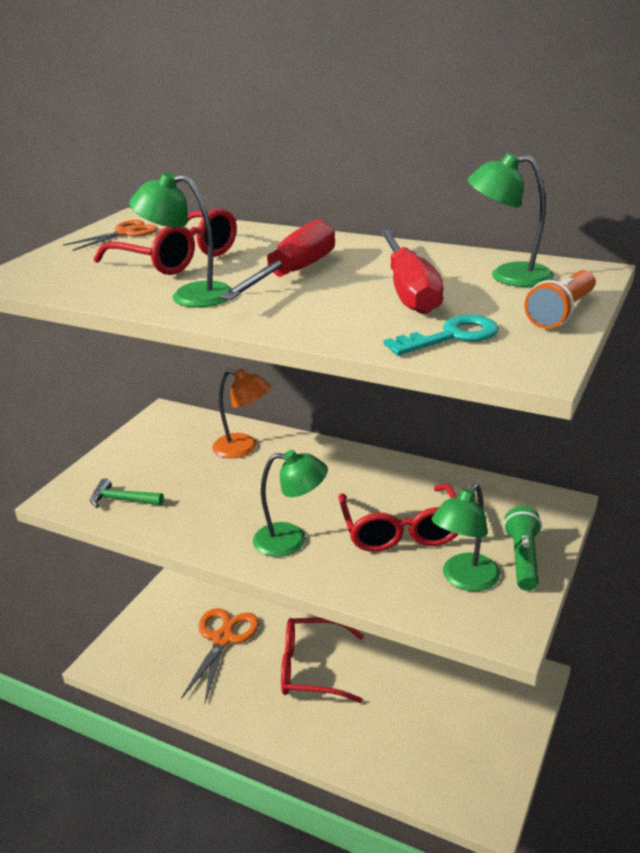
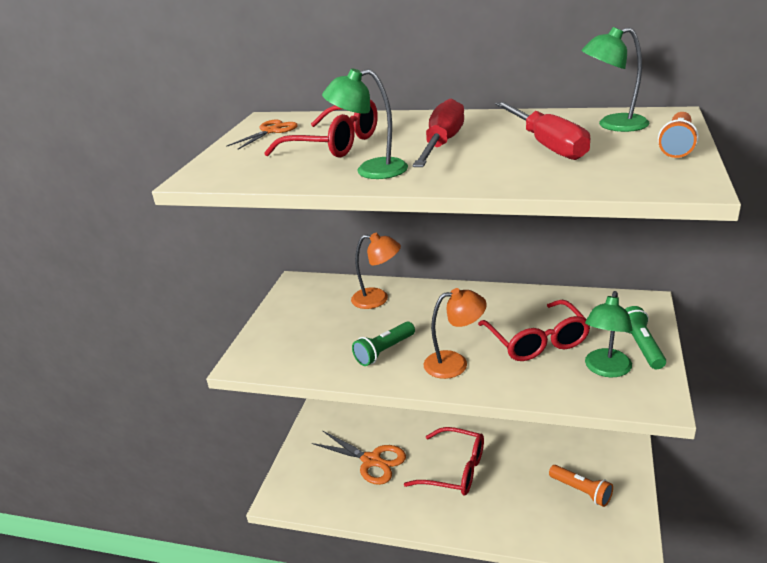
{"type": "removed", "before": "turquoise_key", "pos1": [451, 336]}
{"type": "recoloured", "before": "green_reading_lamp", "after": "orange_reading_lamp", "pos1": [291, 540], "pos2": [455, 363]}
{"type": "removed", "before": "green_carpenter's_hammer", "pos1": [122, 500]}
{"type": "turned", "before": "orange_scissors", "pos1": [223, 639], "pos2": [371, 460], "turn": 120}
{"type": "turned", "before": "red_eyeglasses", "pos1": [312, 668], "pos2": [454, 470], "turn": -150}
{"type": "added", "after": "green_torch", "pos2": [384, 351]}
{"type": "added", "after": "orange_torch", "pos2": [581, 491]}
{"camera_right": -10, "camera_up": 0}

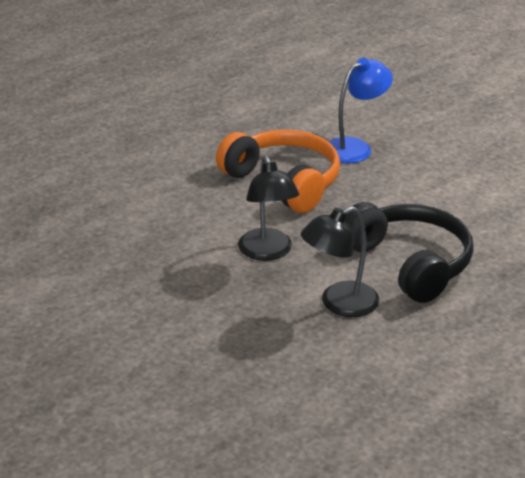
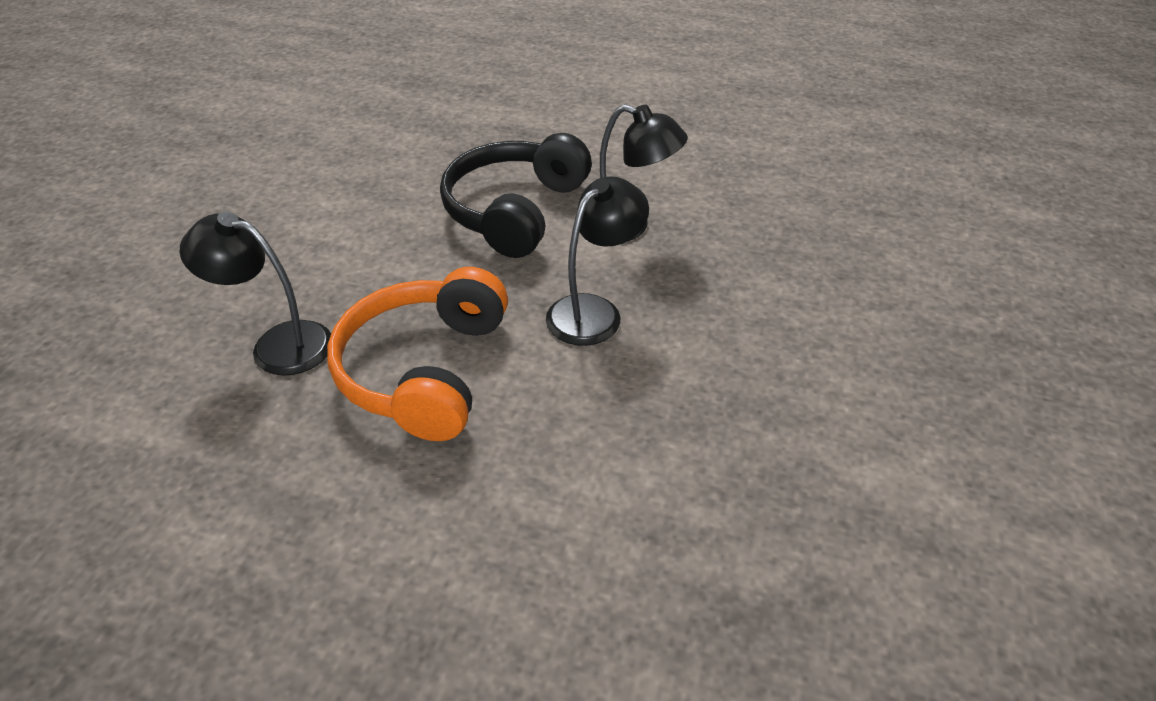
{"type": "recoloured", "before": "blue_reading_lamp", "after": "black_reading_lamp", "pos1": [355, 147], "pos2": [278, 344]}
{"camera_right": -125, "camera_up": 10}

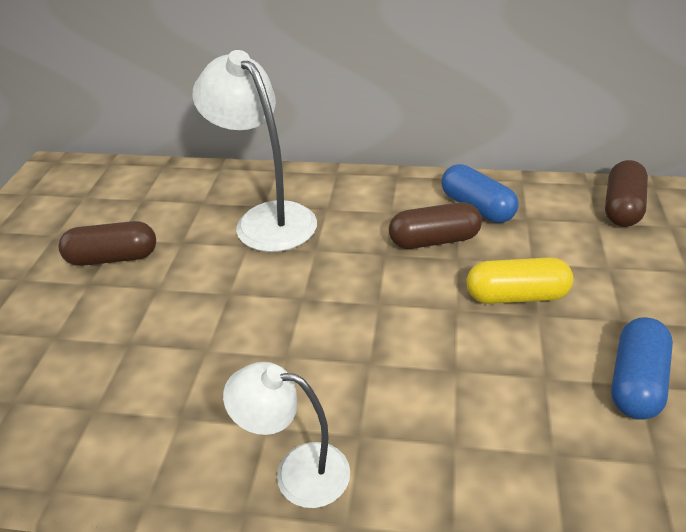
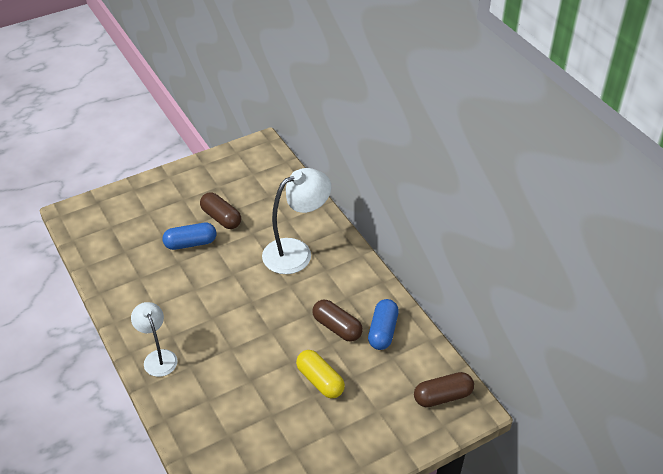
{"type": "turned", "before": "pure_white_reading_lamp", "pos1": [266, 218], "pos2": [296, 252], "turn": 45}
{"type": "moved", "before": "blue_pill_shape", "pos1": [636, 382], "pos2": [190, 243]}
{"camera_right": 50, "camera_up": 5}

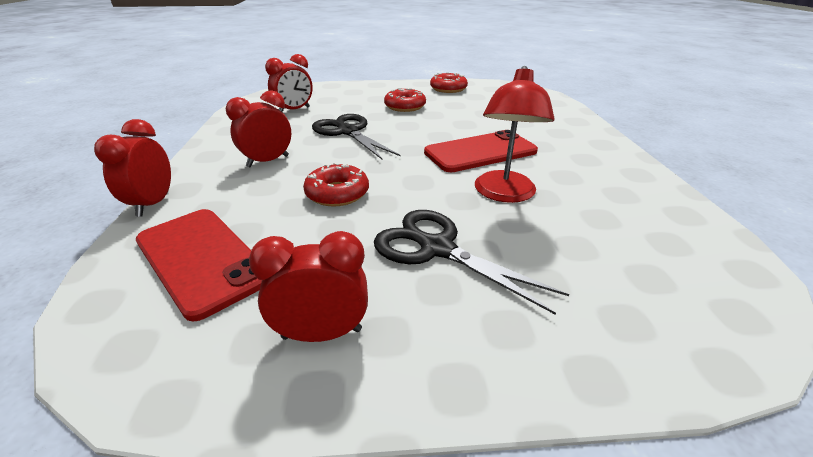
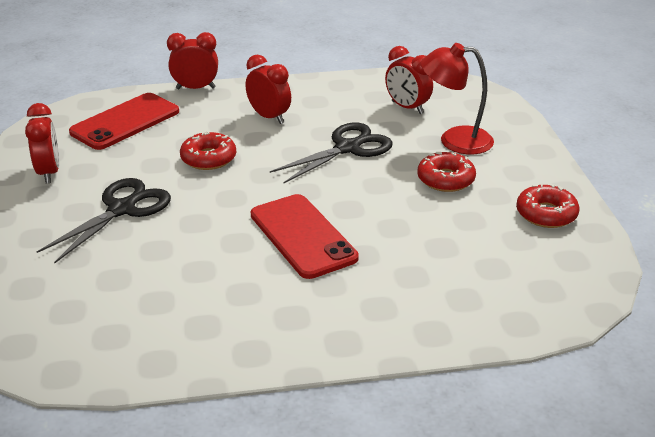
{"type": "moved", "before": "red_reading_lamp", "pos1": [504, 194], "pos2": [454, 140]}
{"camera_right": 85, "camera_up": 0}

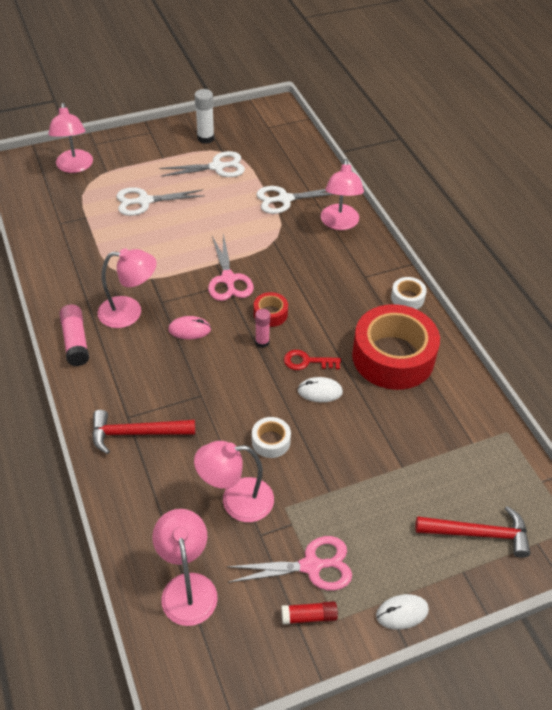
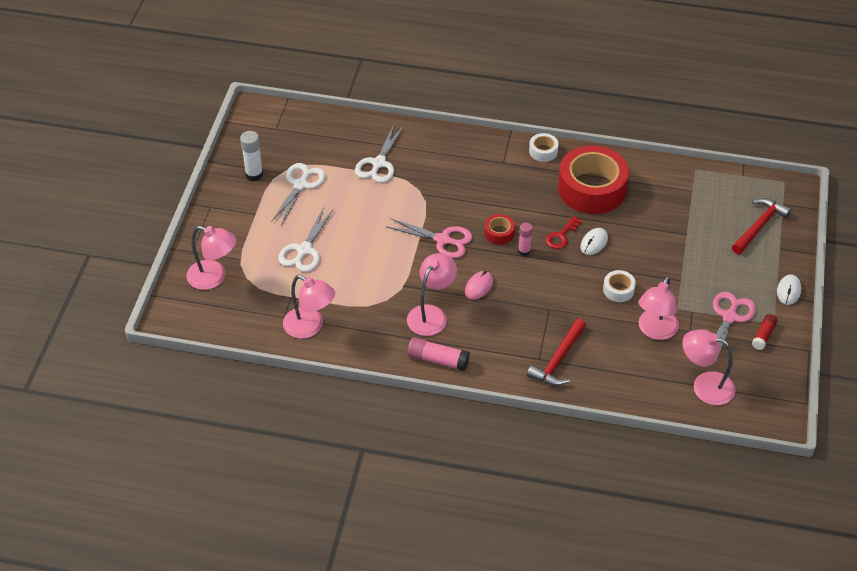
{"type": "moved", "before": "pink_reading_lamp", "pos1": [339, 223], "pos2": [310, 327]}
{"camera_right": -55, "camera_up": 0}

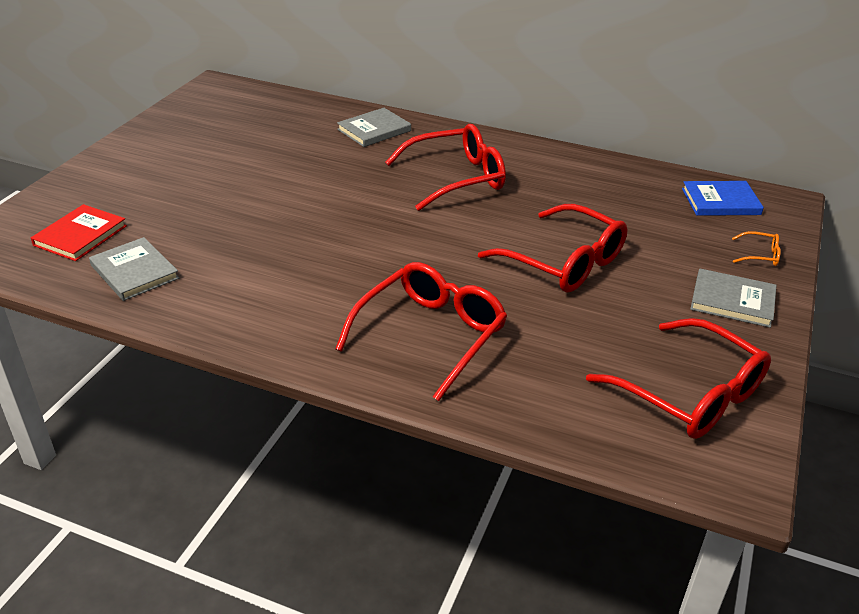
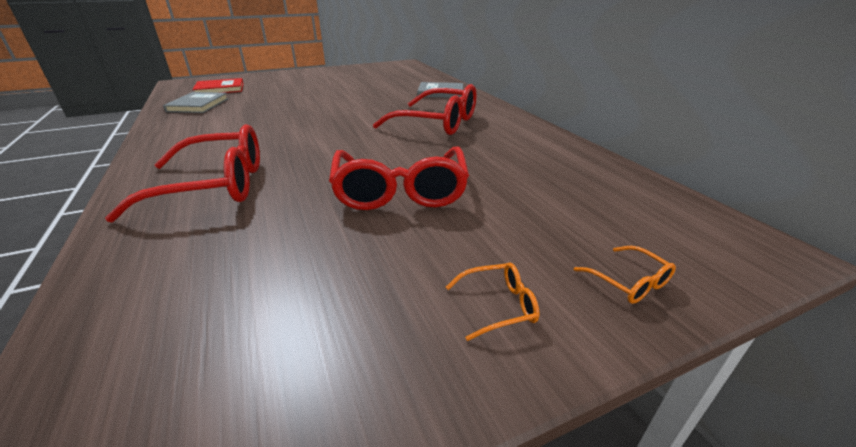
{"type": "removed", "before": "blue_book", "pos1": [720, 201]}
{"type": "replaced", "before": "gray_book", "after": "orange_eyeglasses", "pos1": [732, 301], "pos2": [498, 306]}
{"type": "removed", "before": "red_eyeglasses", "pos1": [690, 394]}
{"camera_right": 45, "camera_up": -5}

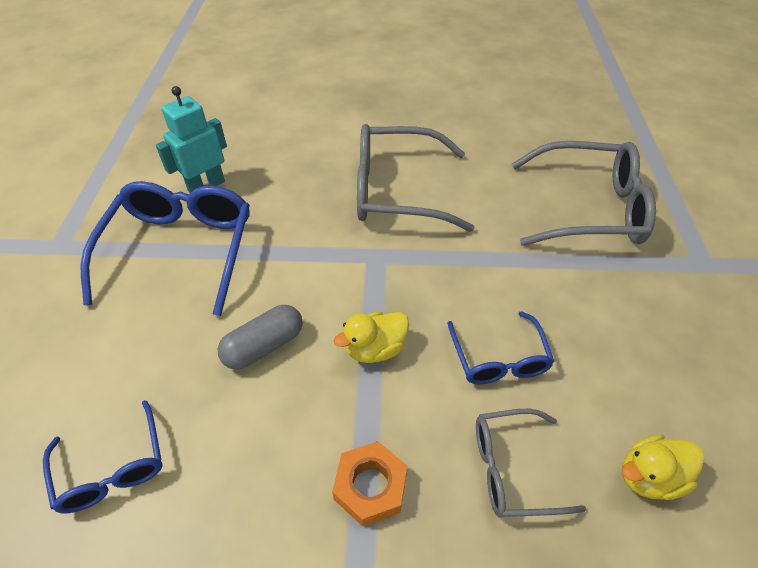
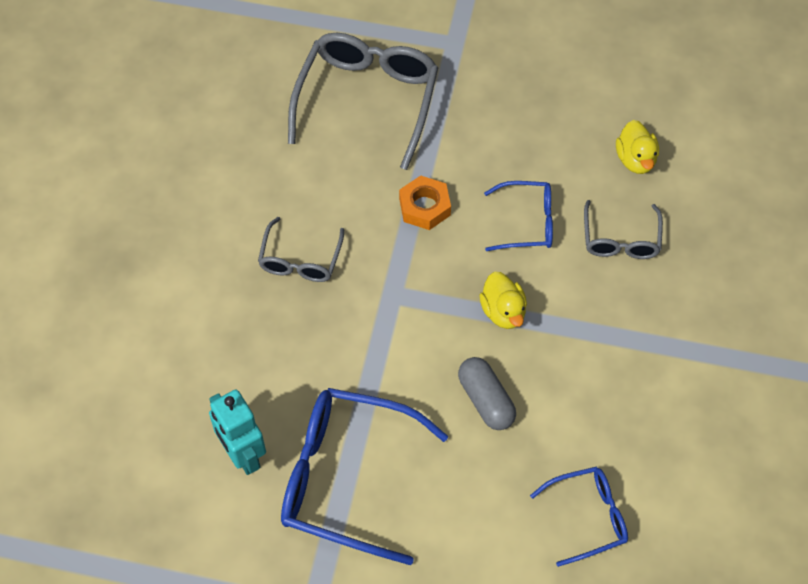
{"type": "resized", "before": "gray_eyeglasses", "pos1": [397, 191], "pos2": [300, 260], "scale": 0.55}
{"type": "moved", "before": "orange_hexagon_nut", "pos1": [370, 486], "pos2": [424, 207]}
{"camera_right": -80, "camera_up": 10}

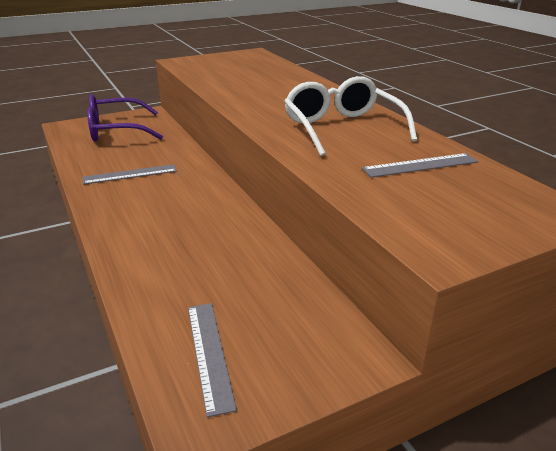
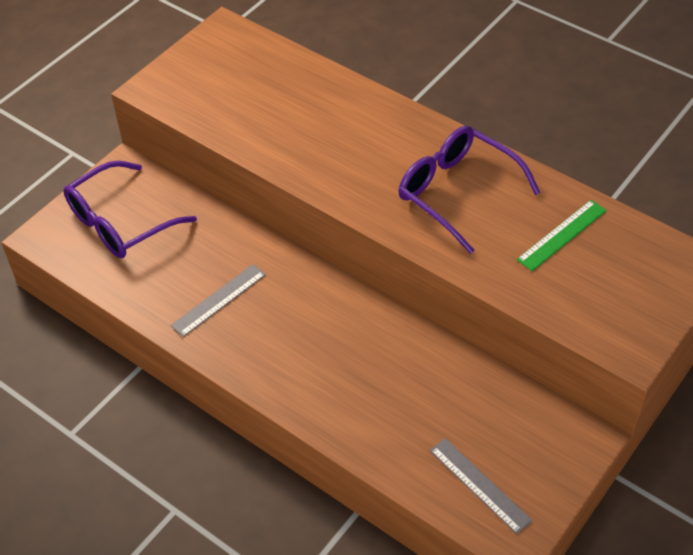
{"type": "recoloured", "before": "pure_white_eyeglasses", "after": "royal_purple_eyeglasses", "pos1": [342, 128], "pos2": [457, 193]}
{"type": "recoloured", "before": "gray_ruler", "after": "green_ruler", "pos1": [420, 165], "pos2": [562, 235]}
{"camera_right": -25, "camera_up": 20}

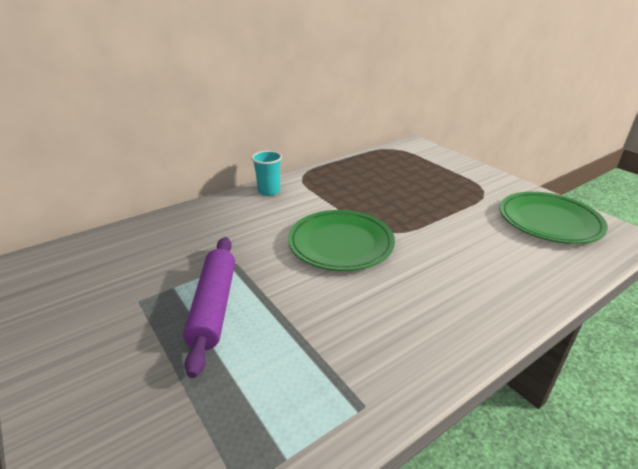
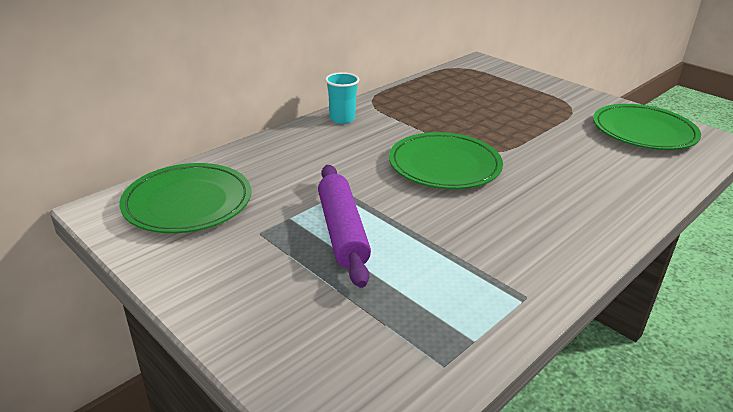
{"type": "added", "after": "green_flat_dish", "pos2": [188, 202]}
{"camera_right": -10, "camera_up": 0}

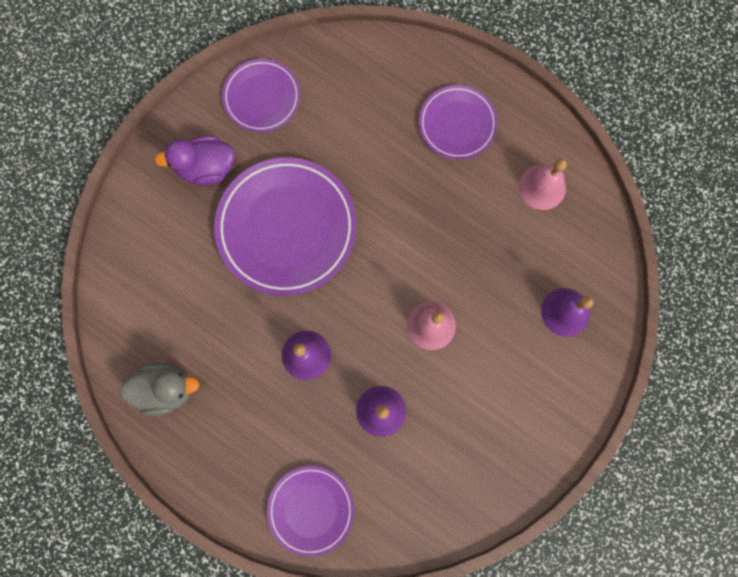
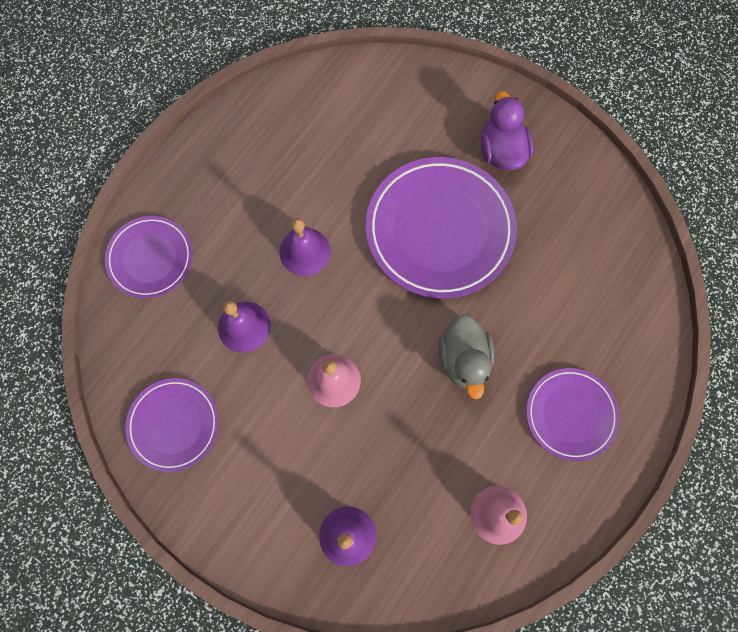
{"type": "moved", "before": "royal_purple_flat_dish", "pos1": [262, 97], "pos2": [174, 424]}
{"type": "moved", "before": "gray_rubber_duck", "pos1": [167, 389], "pos2": [463, 359]}
{"camera_right": 90, "camera_up": -5}

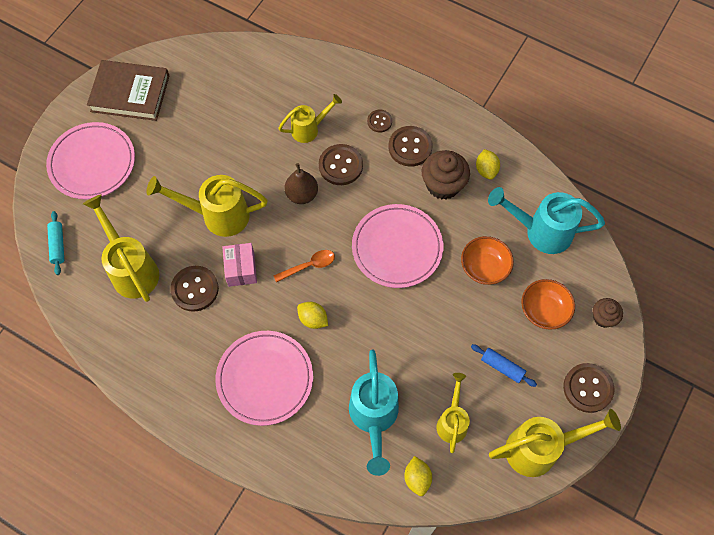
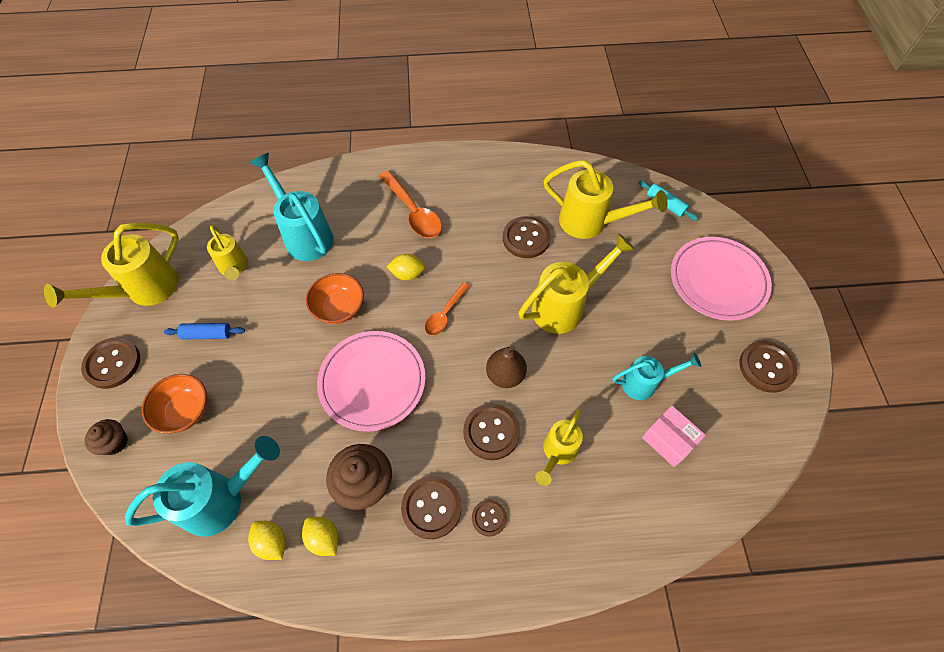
{"type": "replaced", "before": "russet_book", "after": "russet_button", "pos1": [130, 93], "pos2": [766, 367]}
{"type": "moved", "before": "orange_bowl", "pos1": [484, 268], "pos2": [339, 308]}
{"type": "moved", "before": "pink_box", "pos1": [241, 269], "pos2": [668, 440]}
{"type": "replaced", "before": "pink_flat_dish", "after": "orange_spoon", "pos1": [265, 379], "pos2": [413, 212]}
{"type": "moved", "before": "yellow_citrus_fruit", "pos1": [417, 478], "pos2": [272, 542]}
{"type": "added", "after": "turquoise_watering_can", "pos2": [645, 383]}
{"camera_right": 145, "camera_up": -5}

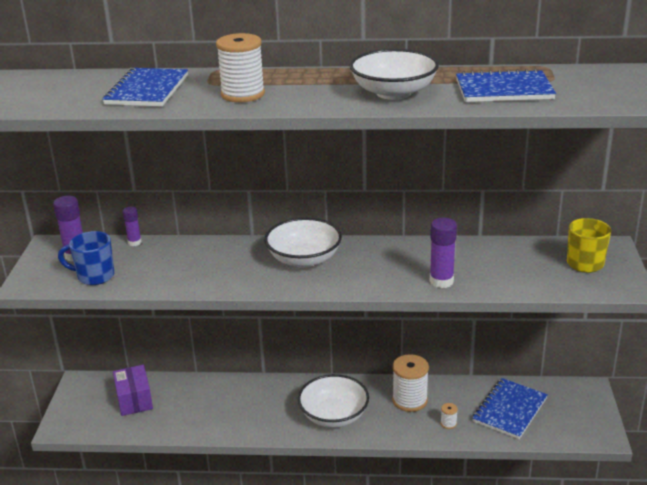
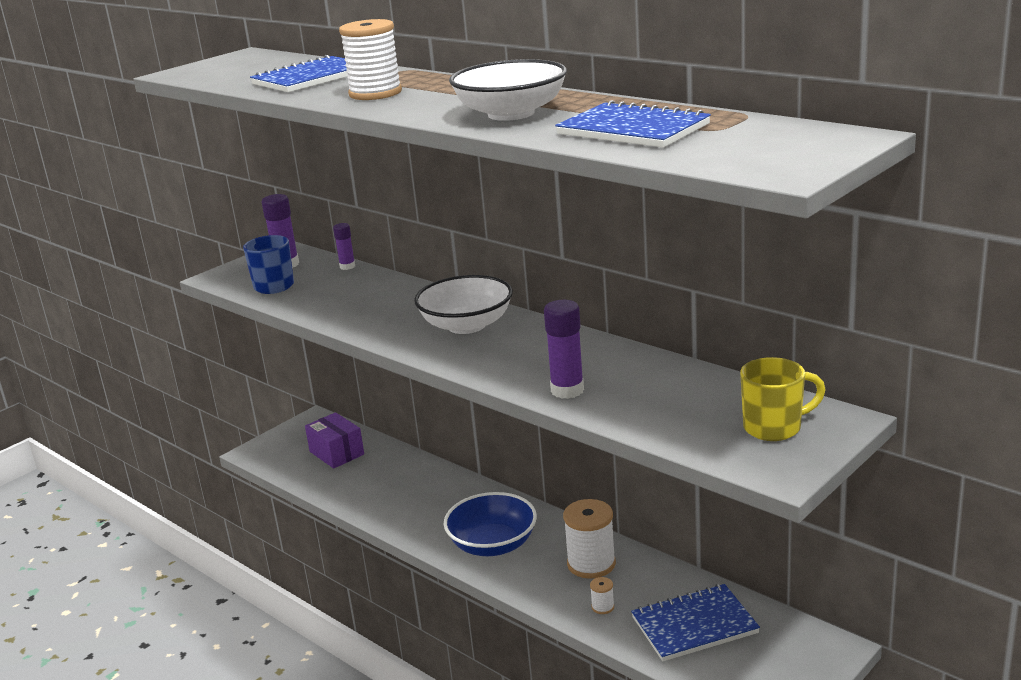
{"type": "turned", "before": "royal_purple_box", "pos1": [134, 400], "pos2": [337, 453], "turn": -60}
{"type": "recoloured", "before": "pure_white_bowl", "after": "blue_bowl", "pos1": [334, 415], "pos2": [493, 544]}
{"camera_right": 40, "camera_up": -5}

